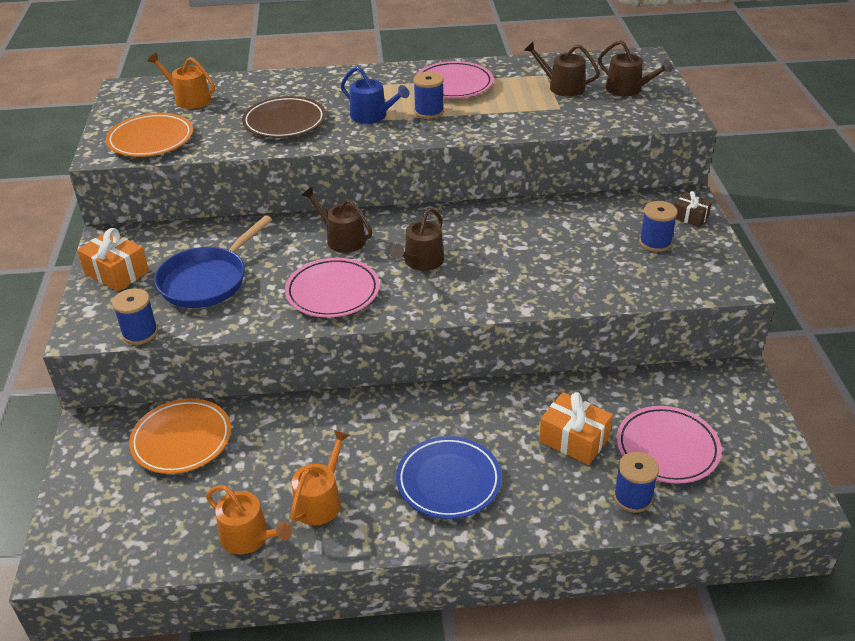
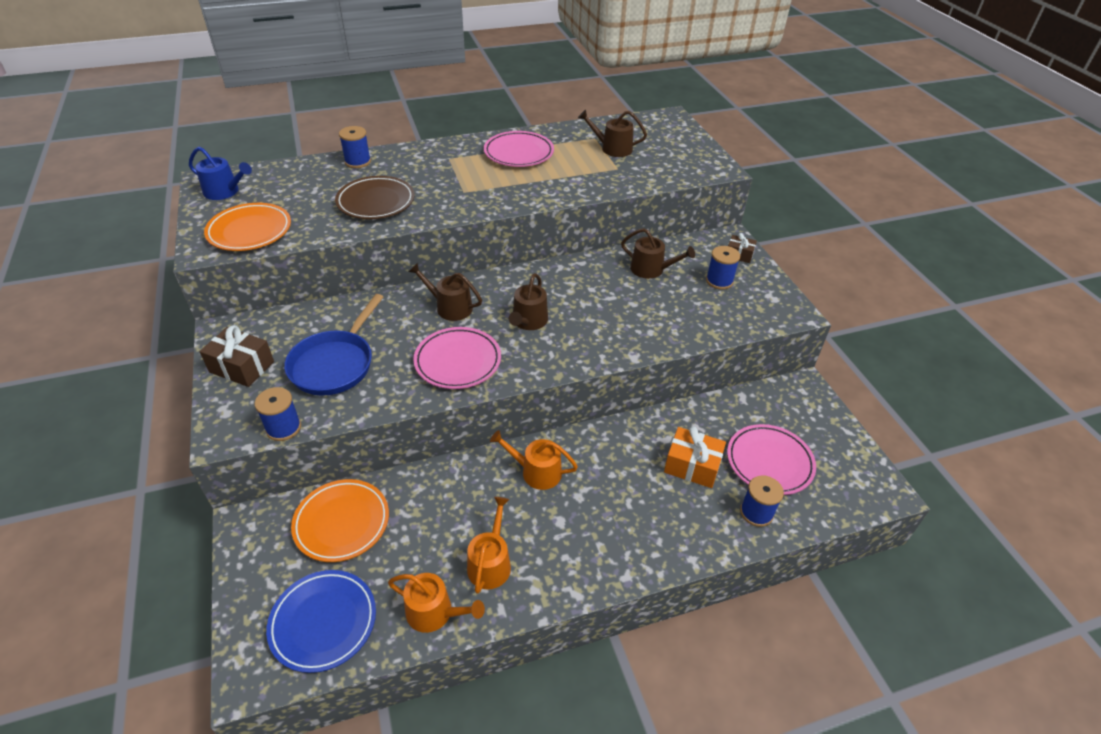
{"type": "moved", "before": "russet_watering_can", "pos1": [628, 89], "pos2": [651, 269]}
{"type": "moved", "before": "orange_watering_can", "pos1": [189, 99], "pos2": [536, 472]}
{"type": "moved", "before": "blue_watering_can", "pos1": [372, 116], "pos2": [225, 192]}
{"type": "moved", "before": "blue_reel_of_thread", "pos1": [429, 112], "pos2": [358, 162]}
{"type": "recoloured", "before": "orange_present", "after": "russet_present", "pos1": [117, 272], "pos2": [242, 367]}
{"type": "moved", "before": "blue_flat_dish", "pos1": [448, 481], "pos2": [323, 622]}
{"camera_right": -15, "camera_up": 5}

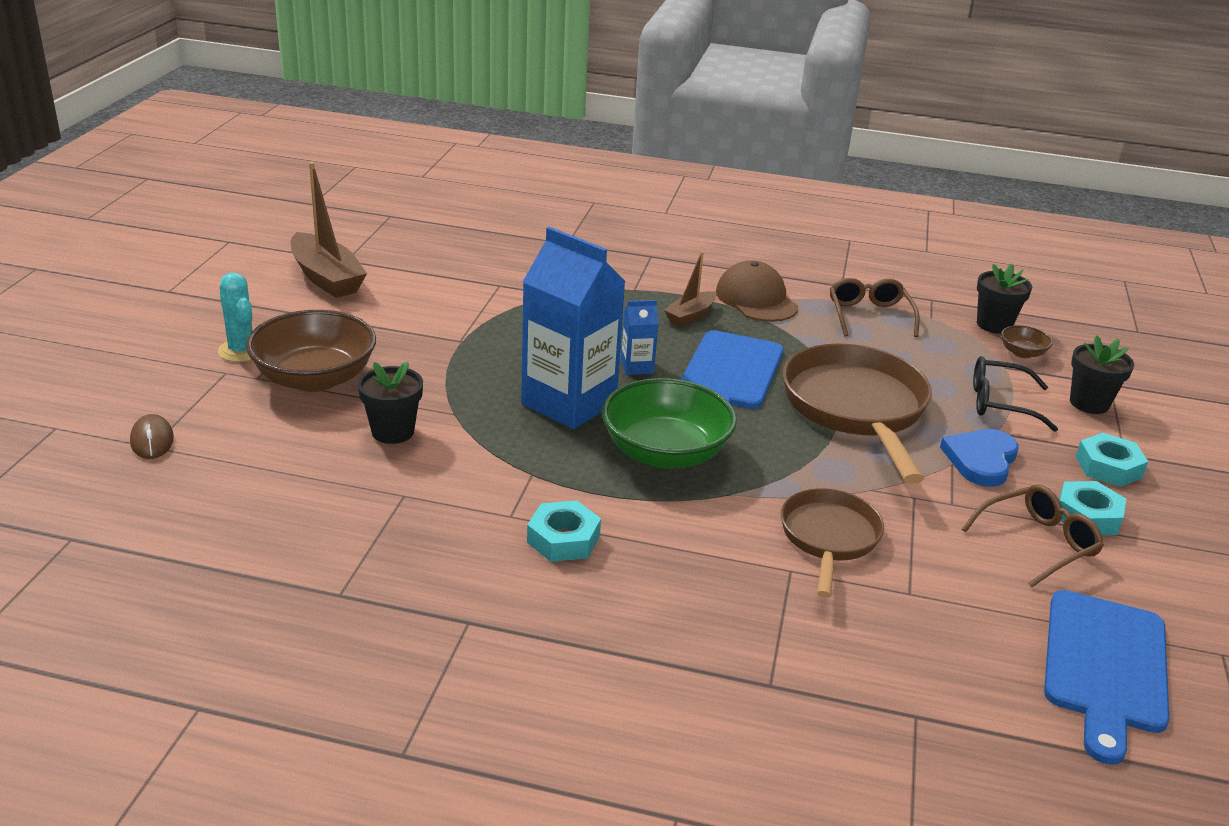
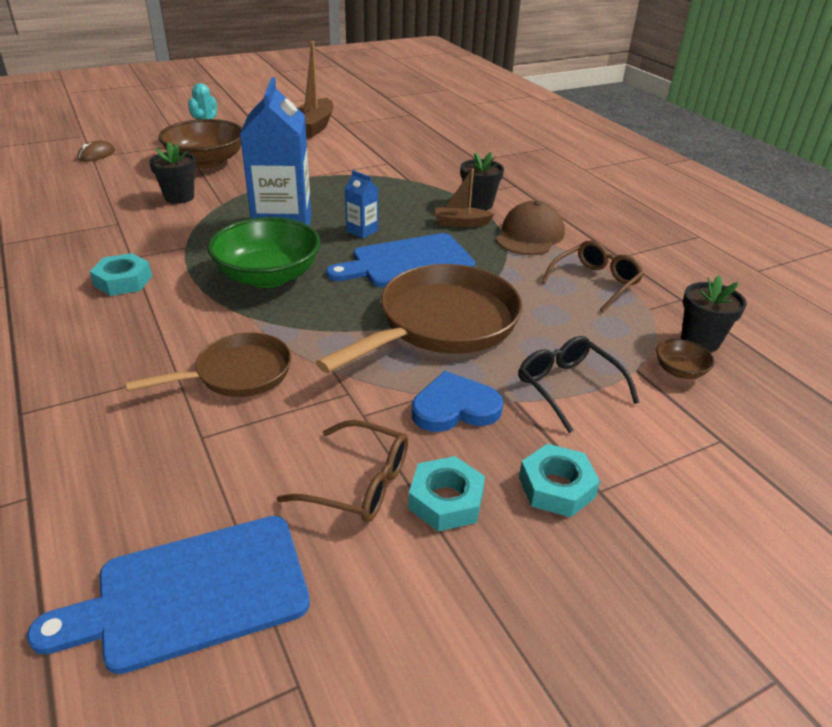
{"type": "moved", "before": "black_plant_pot", "pos1": [1089, 403], "pos2": [478, 204]}
{"camera_right": 50, "camera_up": 5}

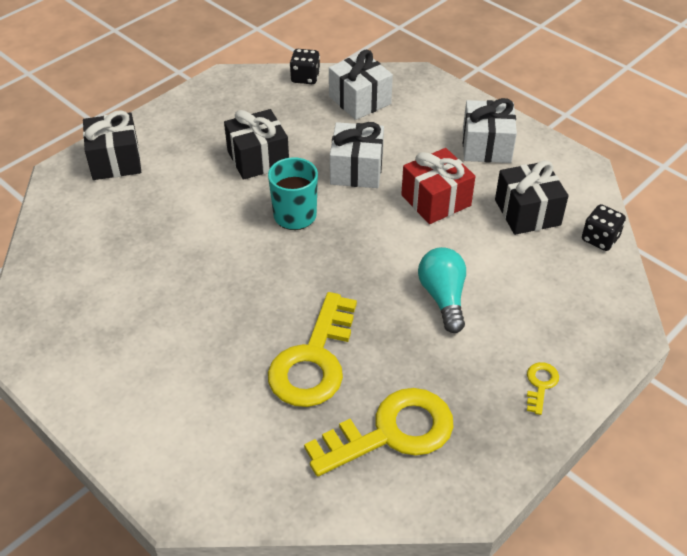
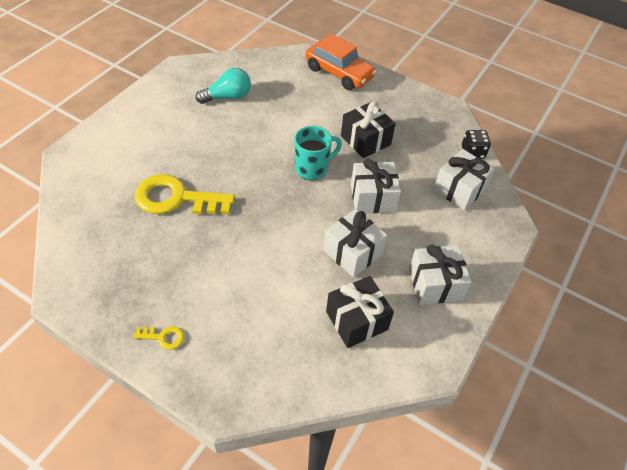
{"type": "replaced", "before": "black_present", "after": "orange_toy_car", "pos1": [115, 161], "pos2": [339, 73]}
{"type": "recoloured", "before": "red_present", "after": "pure_white_present", "pos1": [436, 200], "pos2": [352, 252]}
{"type": "removed", "before": "black_dice", "pos1": [600, 239]}
{"type": "moved", "before": "turquoise_light_bulb", "pos1": [443, 297], "pos2": [228, 97]}
{"type": "removed", "before": "yellow_key", "pos1": [392, 432]}
{"camera_right": 75, "camera_up": 5}

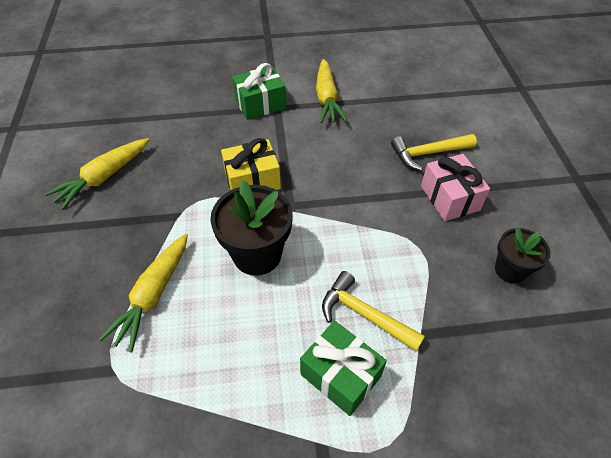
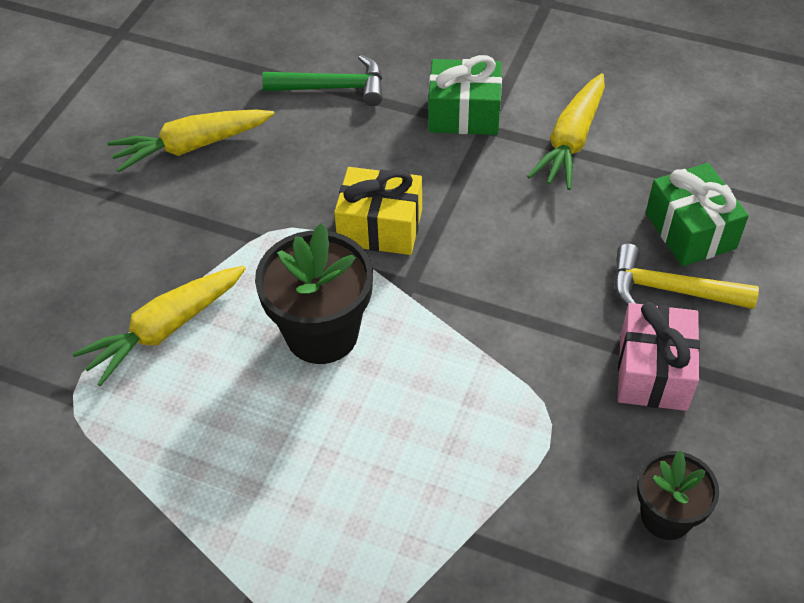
{"type": "removed", "before": "yellow_carpenter's_hammer", "pos1": [364, 314]}
{"type": "moved", "before": "green_present", "pos1": [340, 375], "pos2": [690, 231]}
{"type": "added", "after": "green_carpenter's_hammer", "pos2": [333, 88]}
{"camera_right": 30, "camera_up": 0}

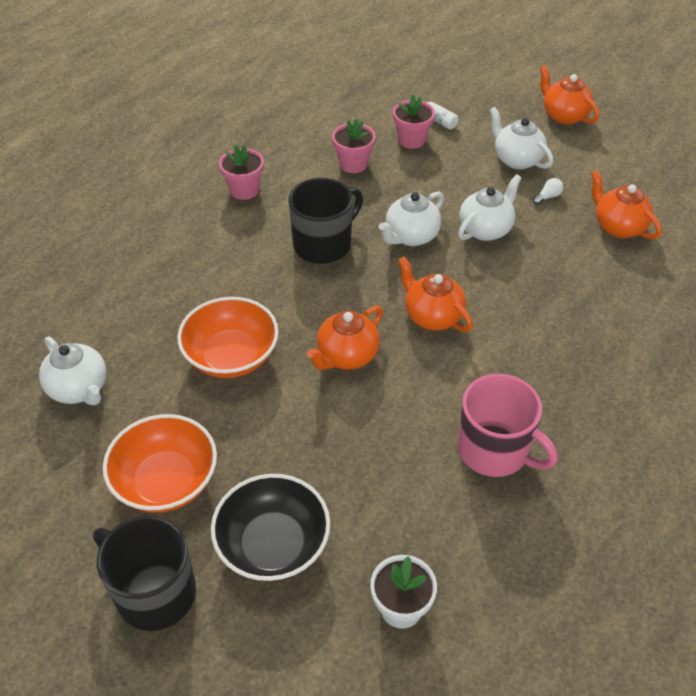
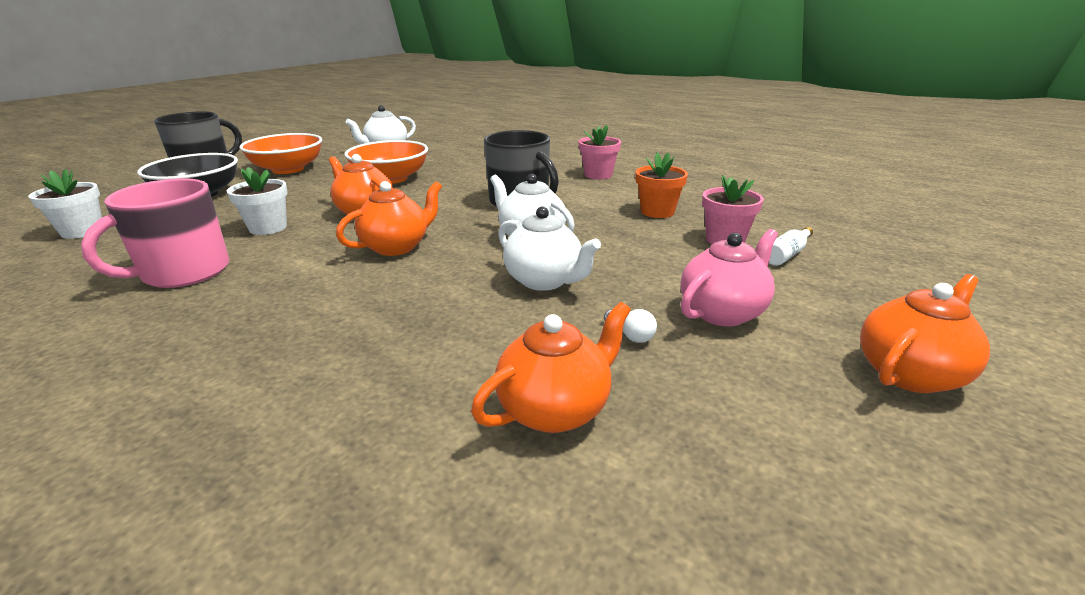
{"type": "recoloured", "before": "pure_white_tea_pot", "after": "pink_tea_pot", "pos1": [516, 160], "pos2": [722, 312]}
{"type": "recoloured", "before": "pink_plant_pot", "after": "orange_plant_pot", "pos1": [353, 164], "pos2": [657, 212]}
{"type": "added", "after": "pure_white_plant_pot", "pos2": [268, 228]}
{"camera_right": 90, "camera_up": -20}

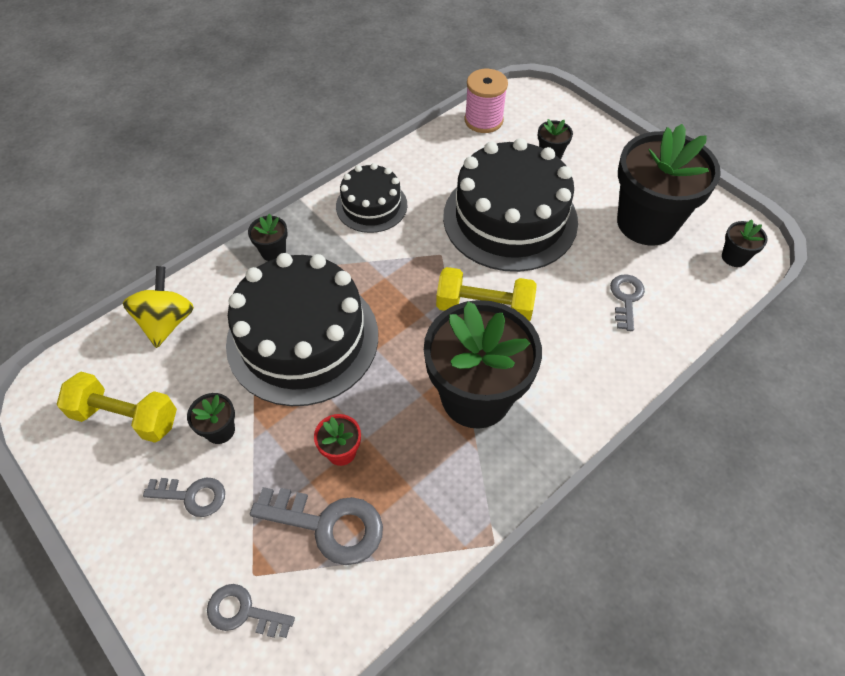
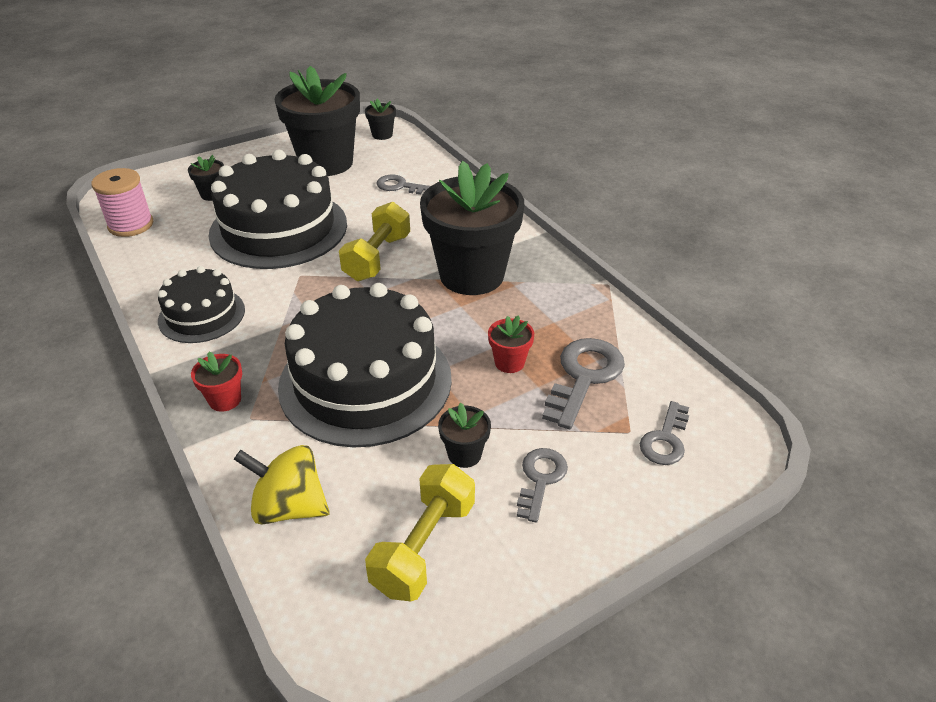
{"type": "recoloured", "before": "black_plant_pot", "after": "red_plant_pot", "pos1": [273, 252], "pos2": [225, 400]}
{"camera_right": -80, "camera_up": -15}

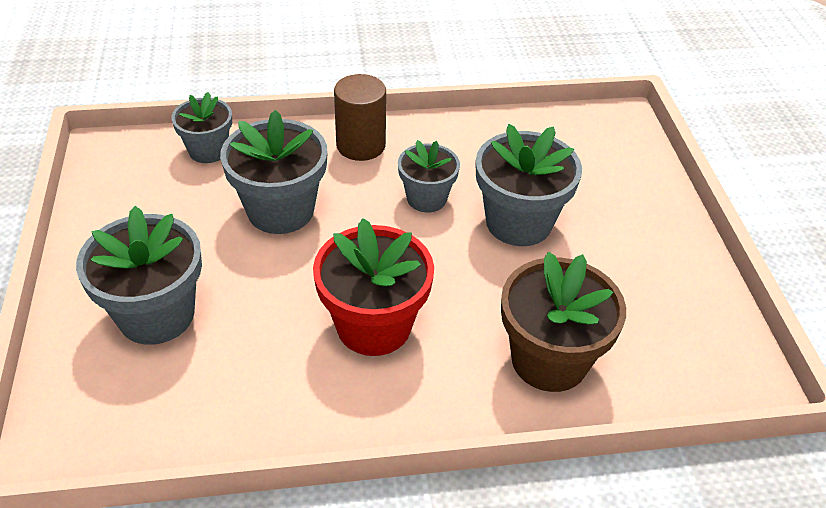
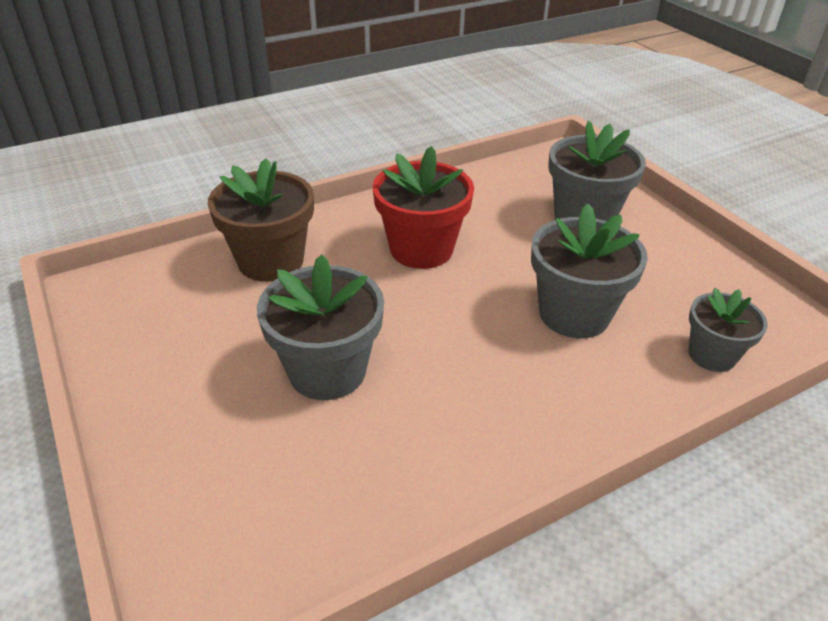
{"type": "removed", "before": "russet_cylinder", "pos1": [361, 145]}
{"type": "removed", "before": "gray_plant_pot", "pos1": [426, 198]}
{"camera_right": 160, "camera_up": -5}

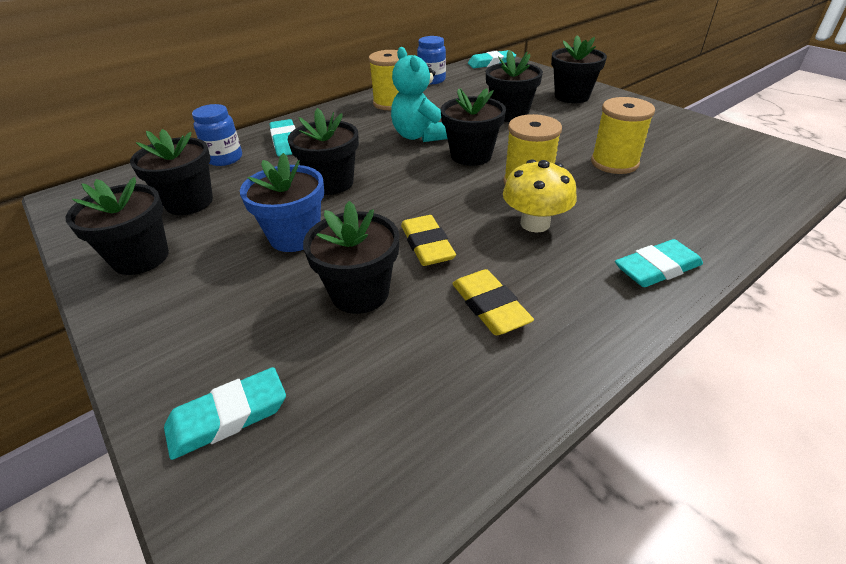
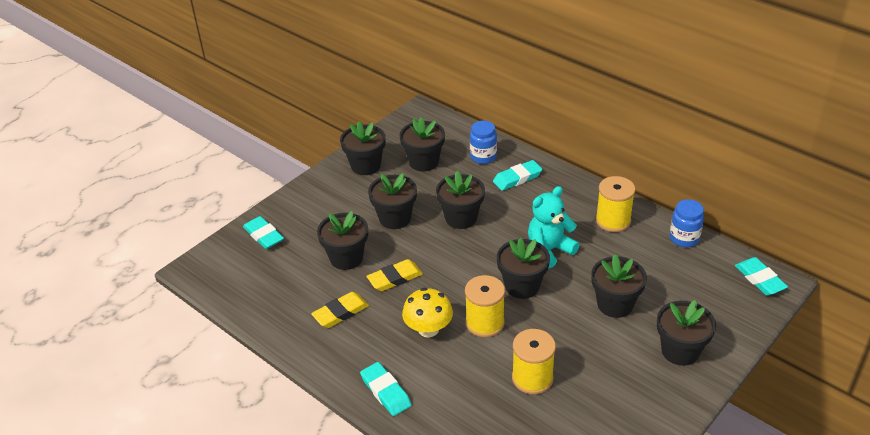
{"type": "recoloured", "before": "blue_plant_pot", "after": "black_plant_pot", "pos1": [295, 236], "pos2": [395, 218]}
{"camera_right": 80, "camera_up": 0}

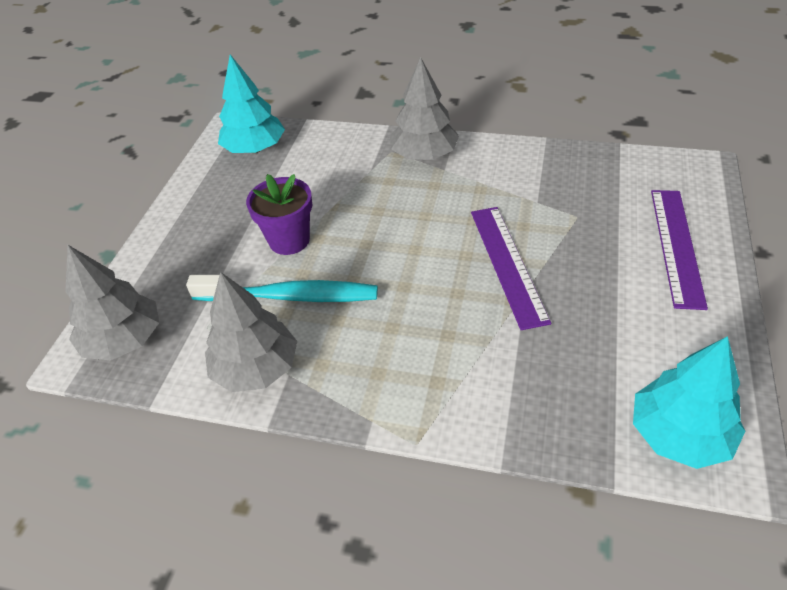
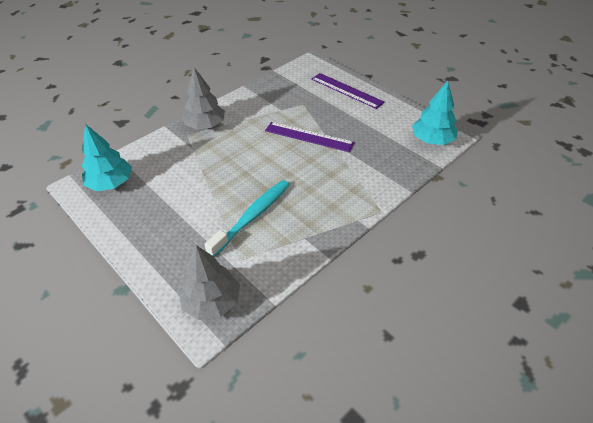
{"type": "removed", "before": "royal_purple_plant_pot", "pos1": [289, 240]}
{"type": "removed", "before": "gray_tree", "pos1": [256, 368]}
{"camera_right": -60, "camera_up": 0}

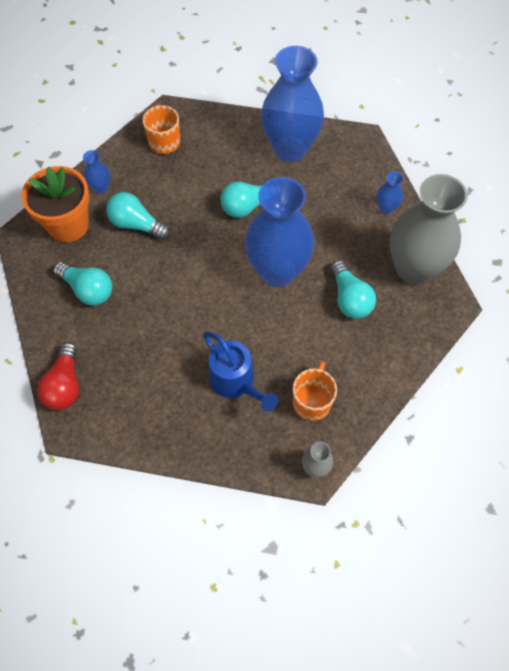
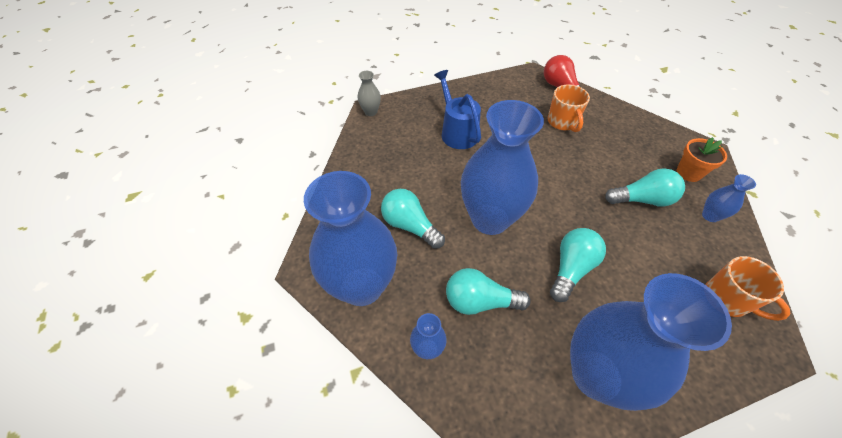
{"type": "resized", "before": "orange_plant_pot", "pos1": [68, 225], "pos2": [688, 173], "scale": 0.58}
{"type": "recoloured", "before": "gray_vase", "after": "blue_vase", "pos1": [413, 268], "pos2": [362, 286]}
{"type": "moved", "before": "turquoise_light_bulb", "pos1": [88, 290], "pos2": [480, 301]}
{"type": "turned", "before": "blue_watering_can", "pos1": [236, 382], "pos2": [457, 132], "turn": 45}
{"type": "moved", "before": "orange_tea_mug", "pos1": [312, 402], "pos2": [562, 122]}
{"camera_right": 150, "camera_up": -10}

